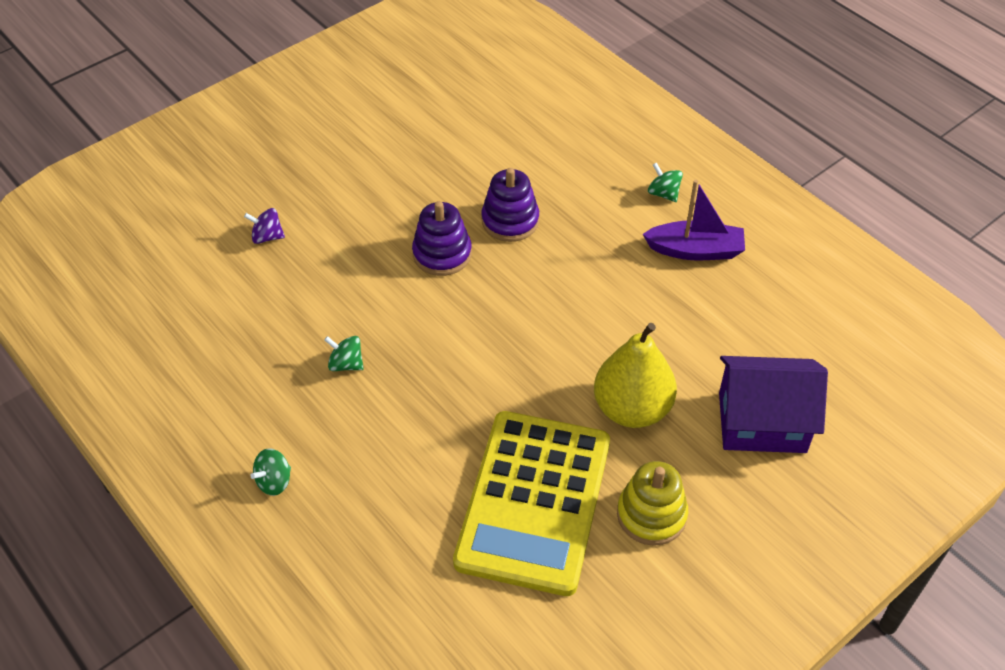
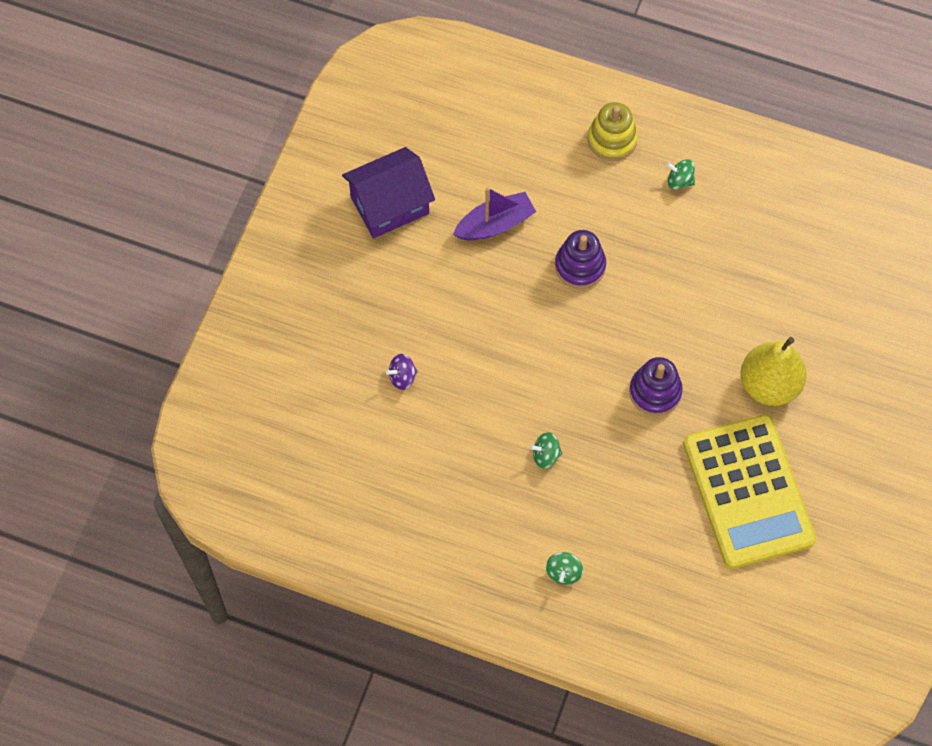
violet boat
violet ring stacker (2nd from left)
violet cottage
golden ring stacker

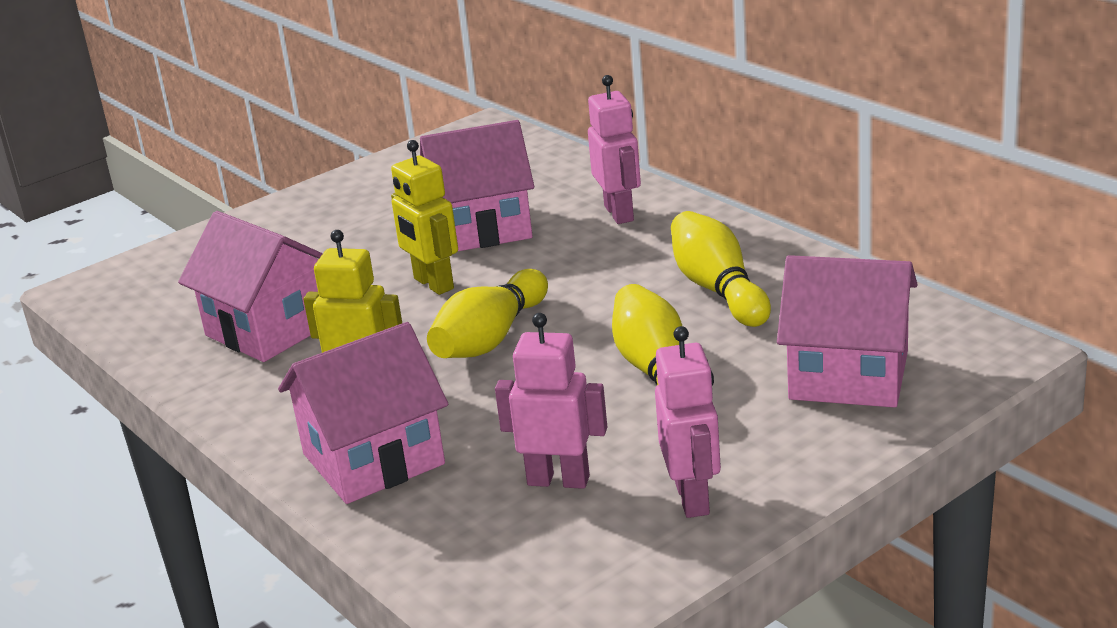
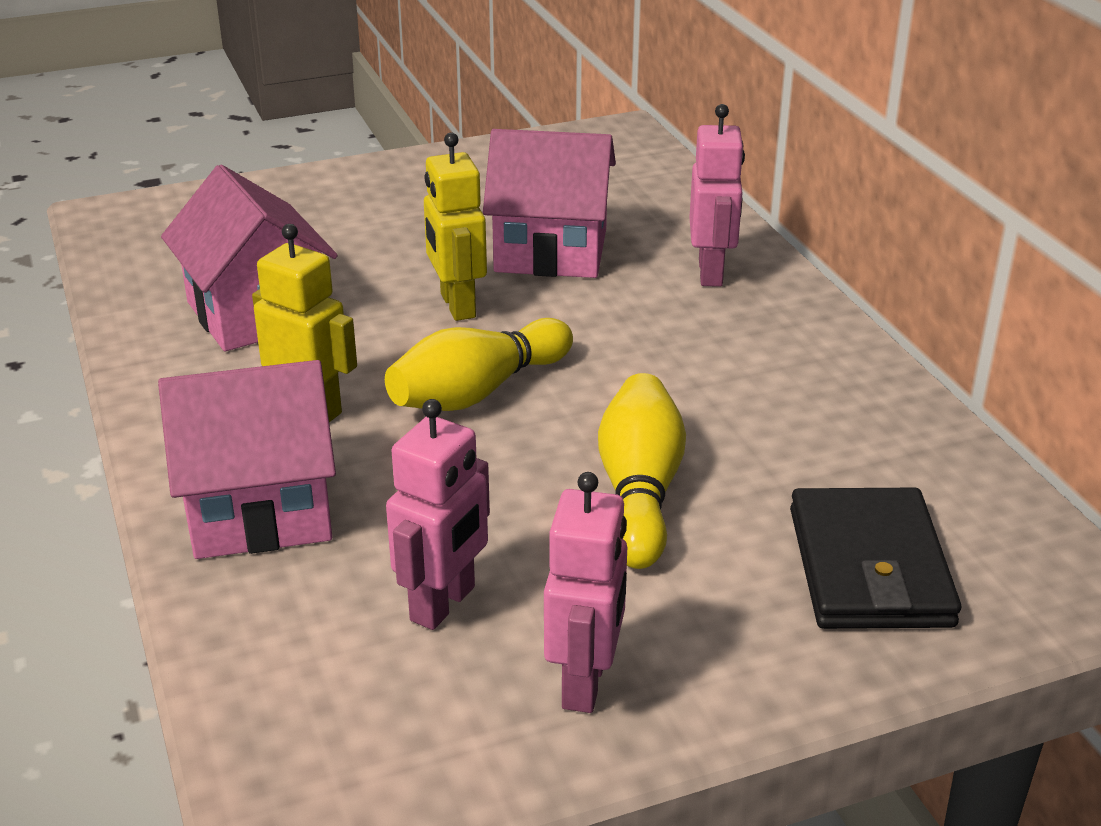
golden bowling pin (3rd from left in the first image)
jet-black wallet
rose-pink robot (1st from left)

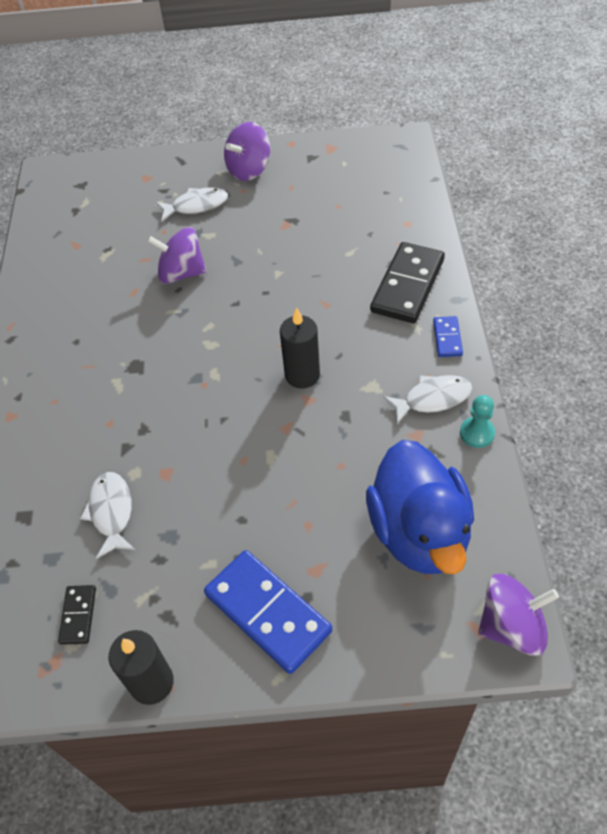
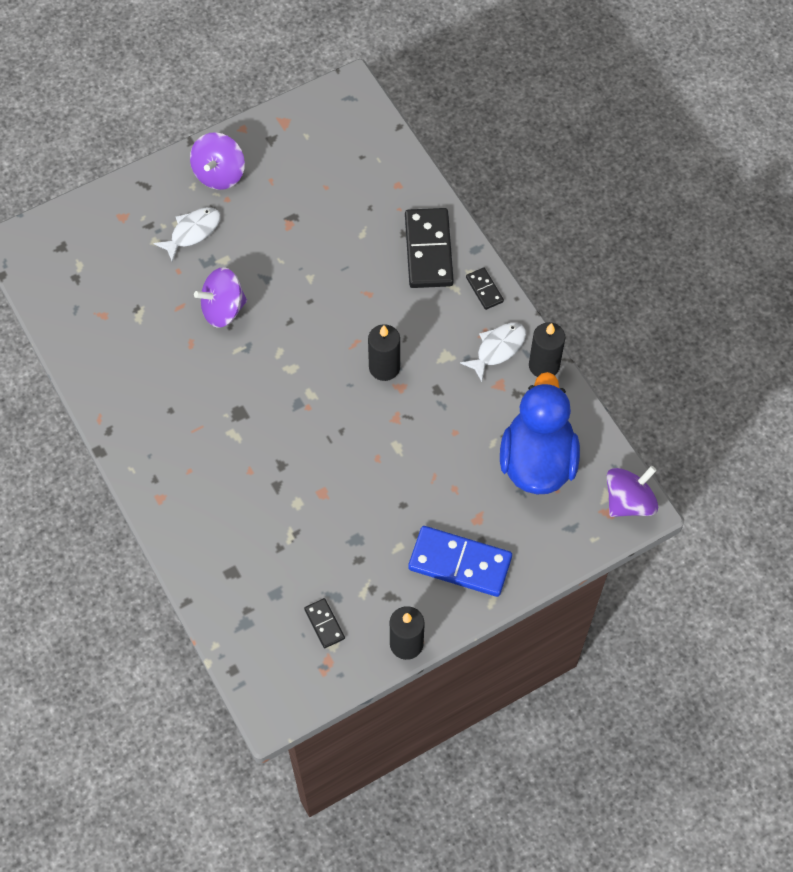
jet-black domino tile (3rd from left)
jet-black candle (3rd from left)
royal blue rubber duck
white toy fish (1st from left in the first image)

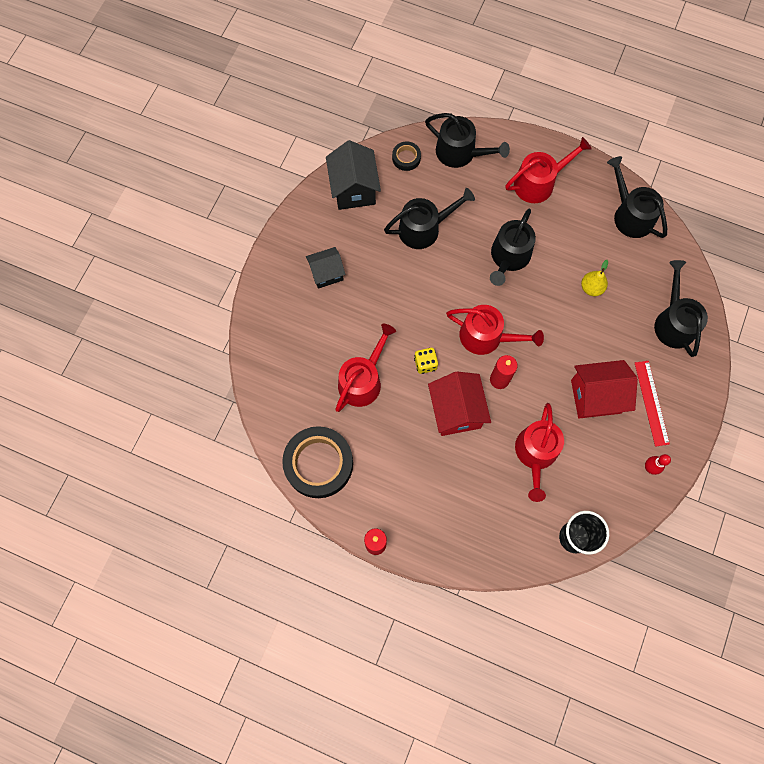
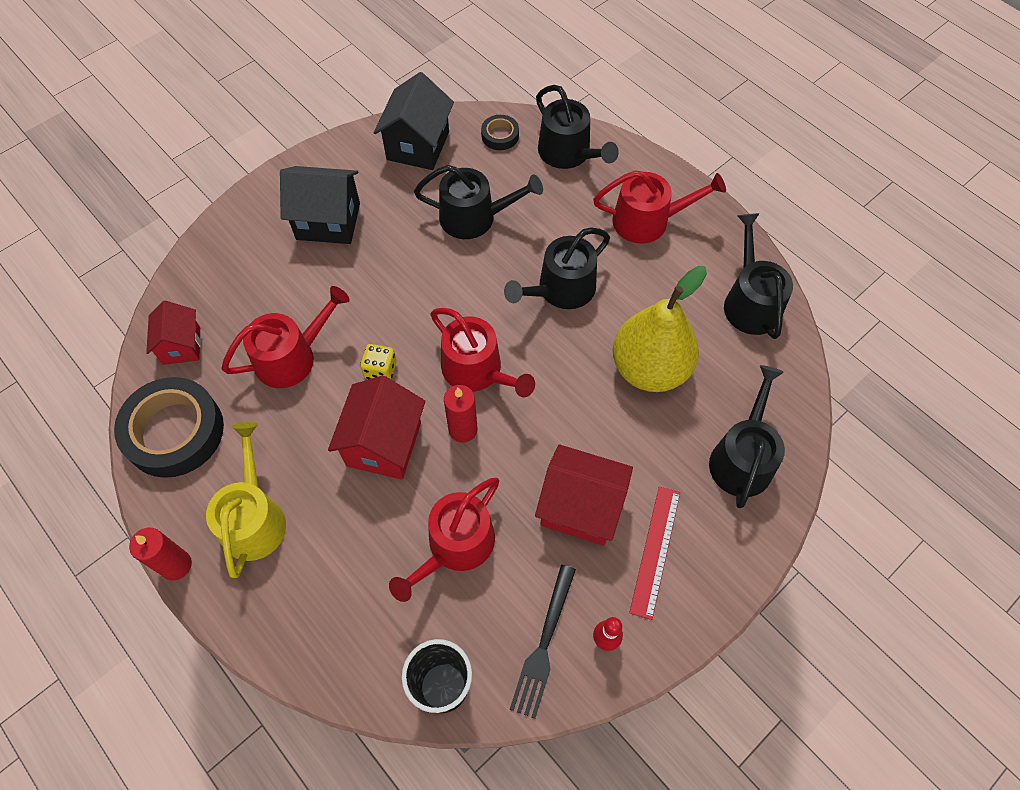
jet-black cottage (1st from left)
golden toy pear
crimson cottage (1st from left)
golden watering pot
jet-black fork

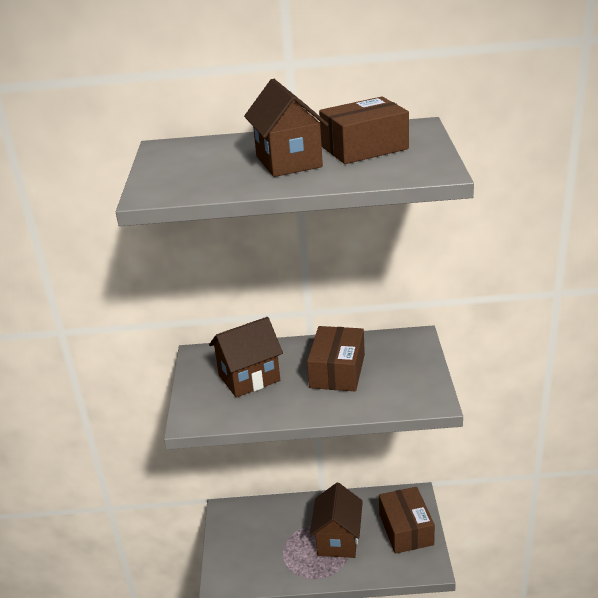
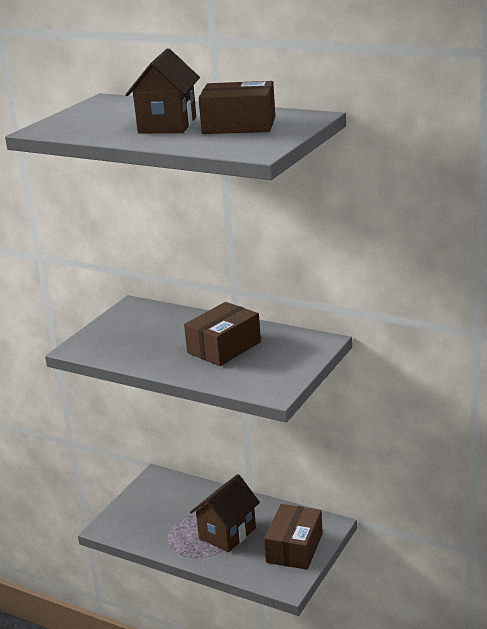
brown cottage (1st from left in the first image)

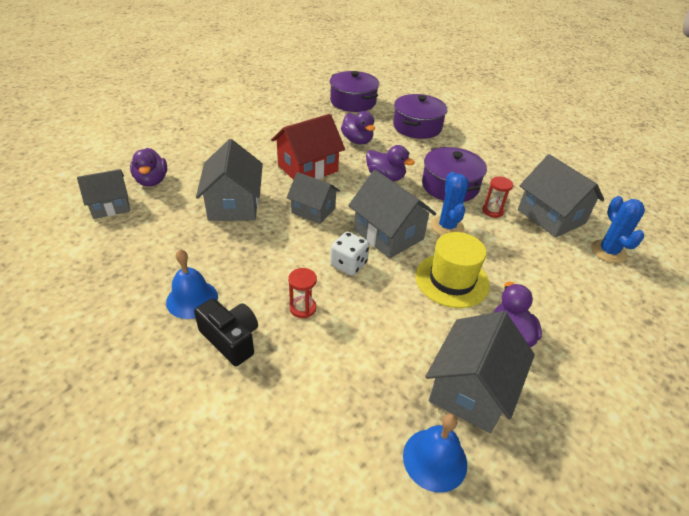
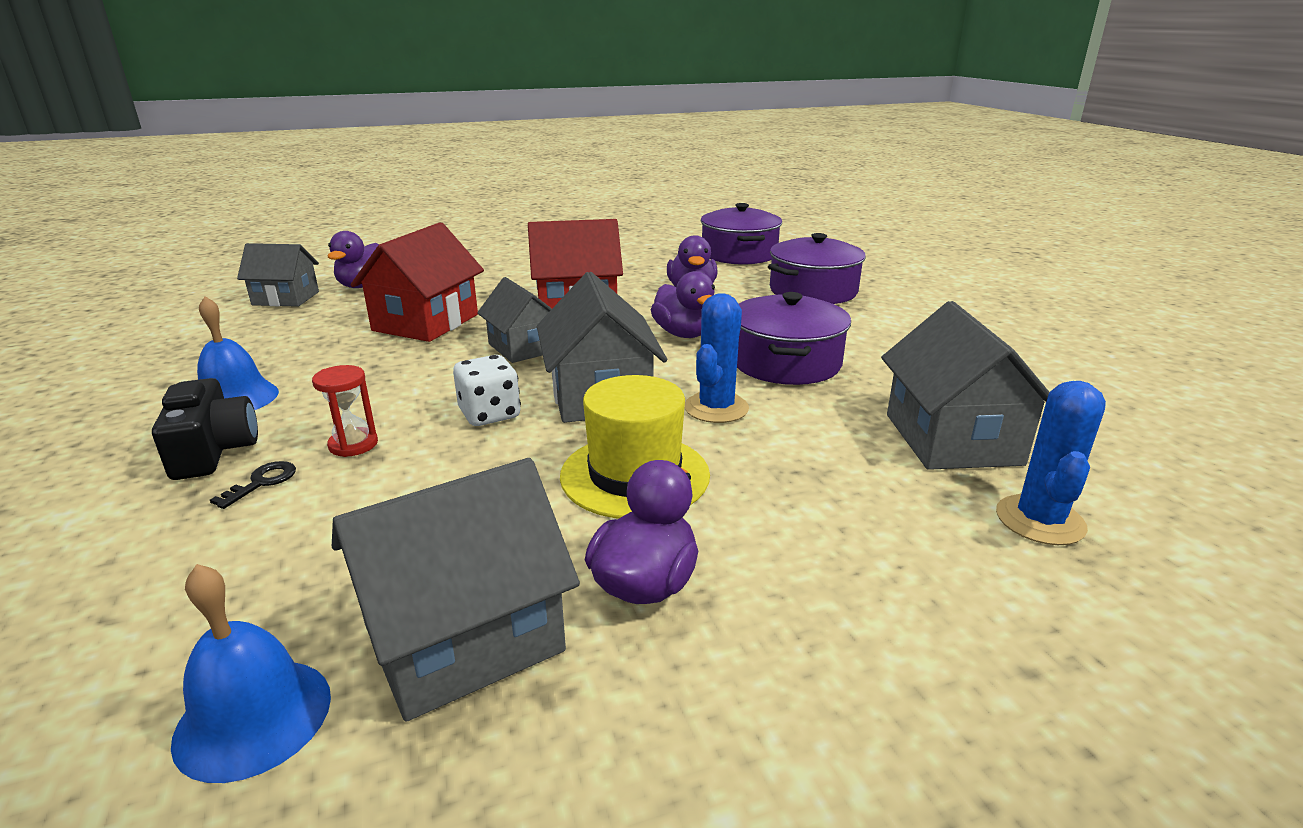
crimson cottage (1st from left)
crimson sandglass (2nd from left in the first image)
jet-black door key

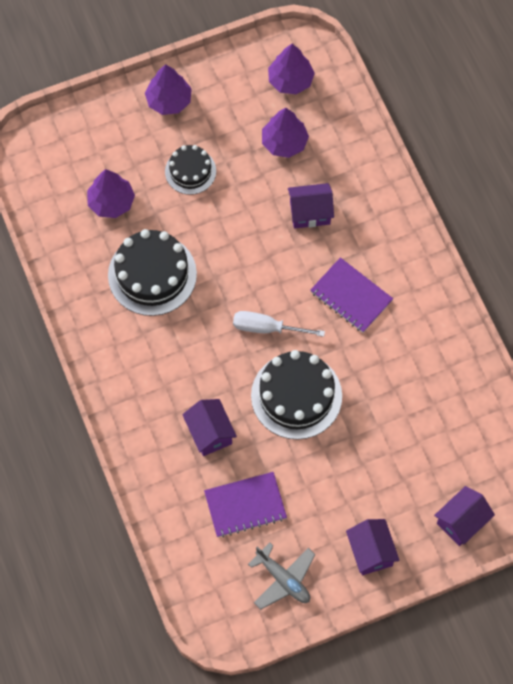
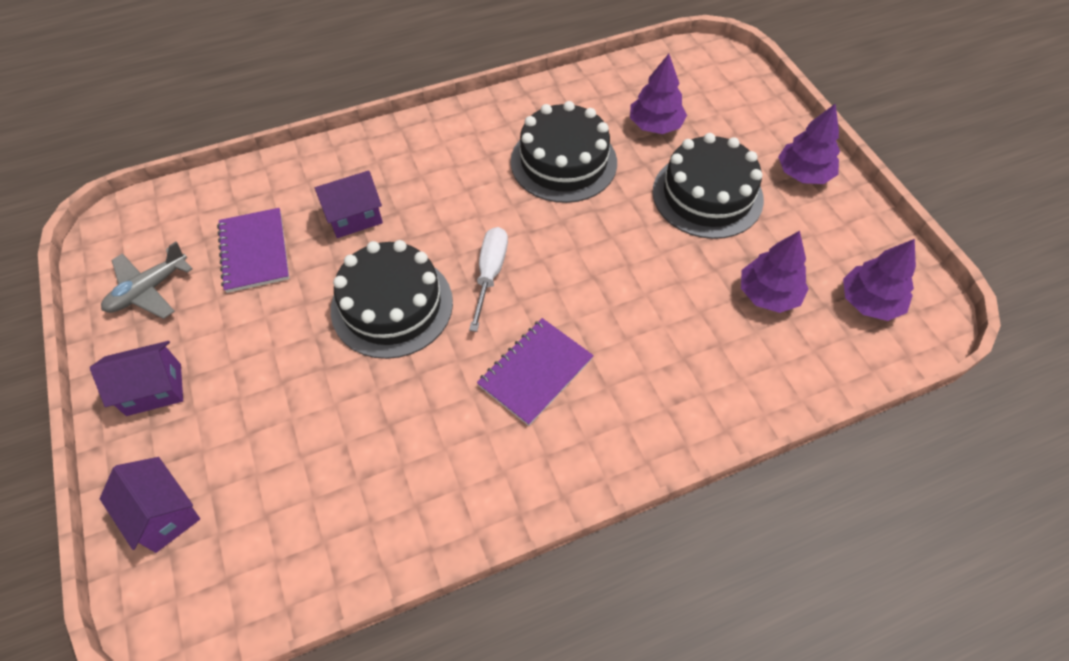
jet-black cake (3rd from left)
violet cottage (2nd from left in the first image)

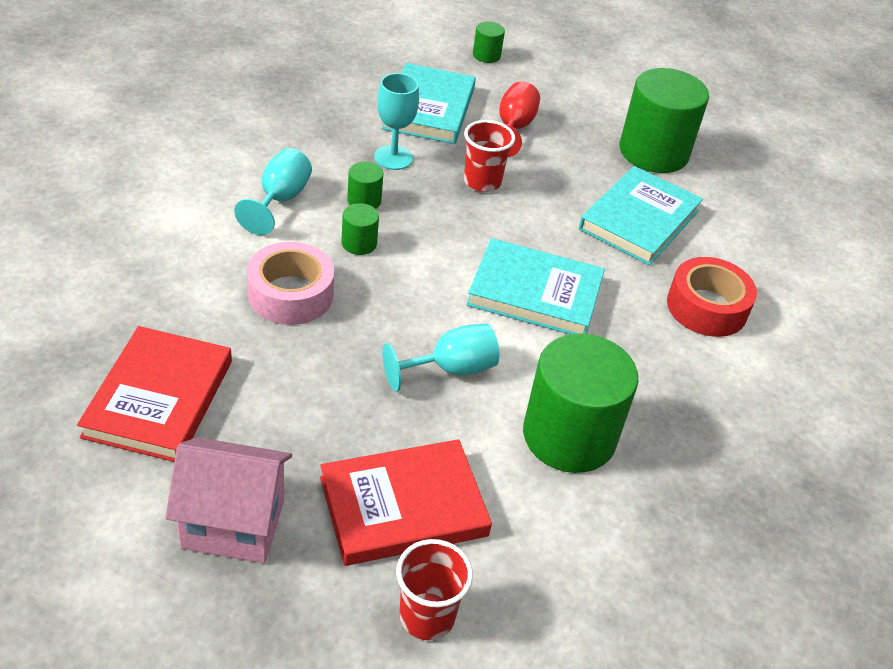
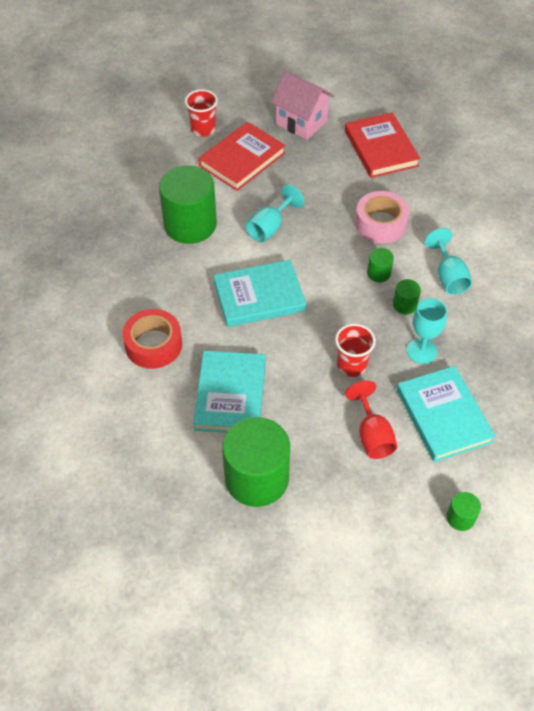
rose-pink cottage

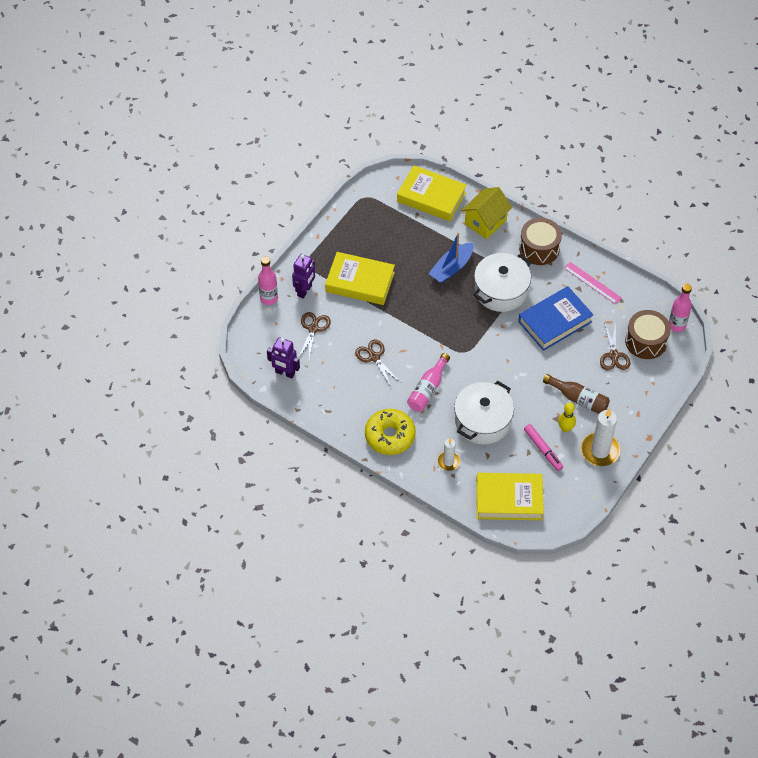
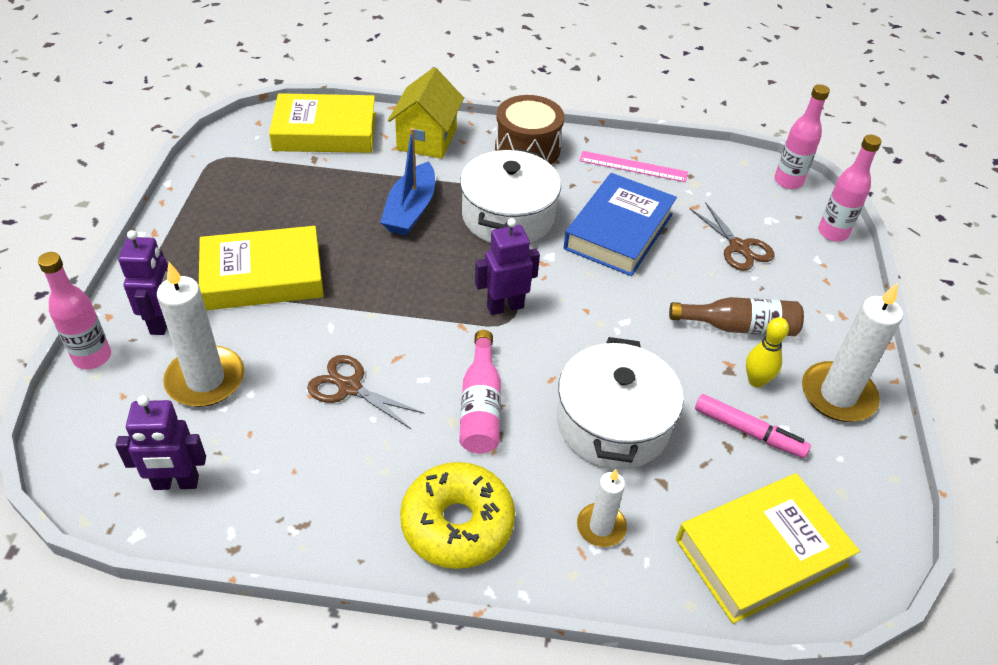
brown toy drum (2nd from left in the first image)
white candle (1st from left)
rose-pink bottle (4th from left)
violet robot (3rd from left)

